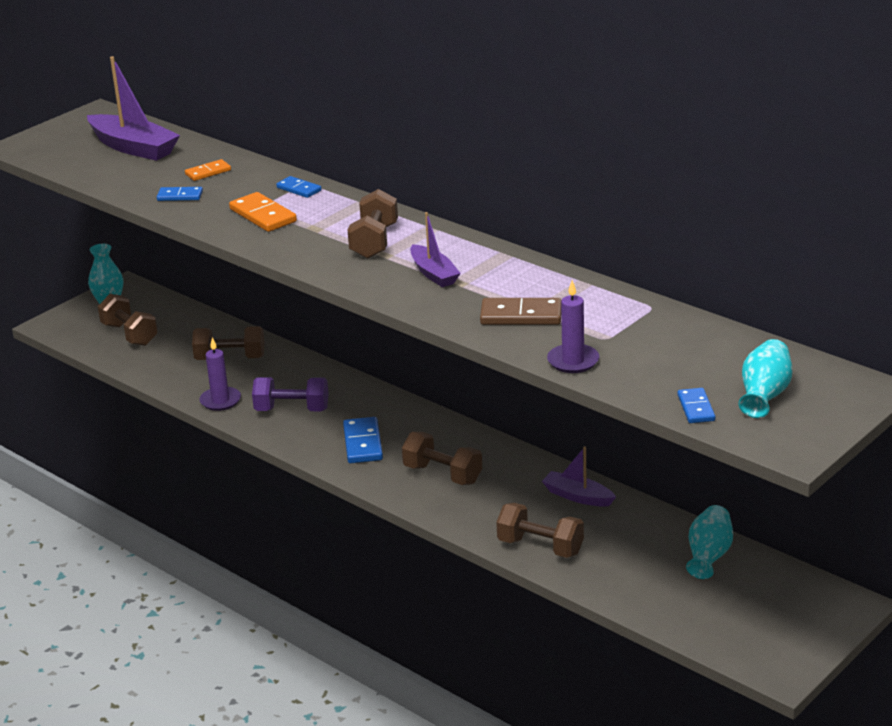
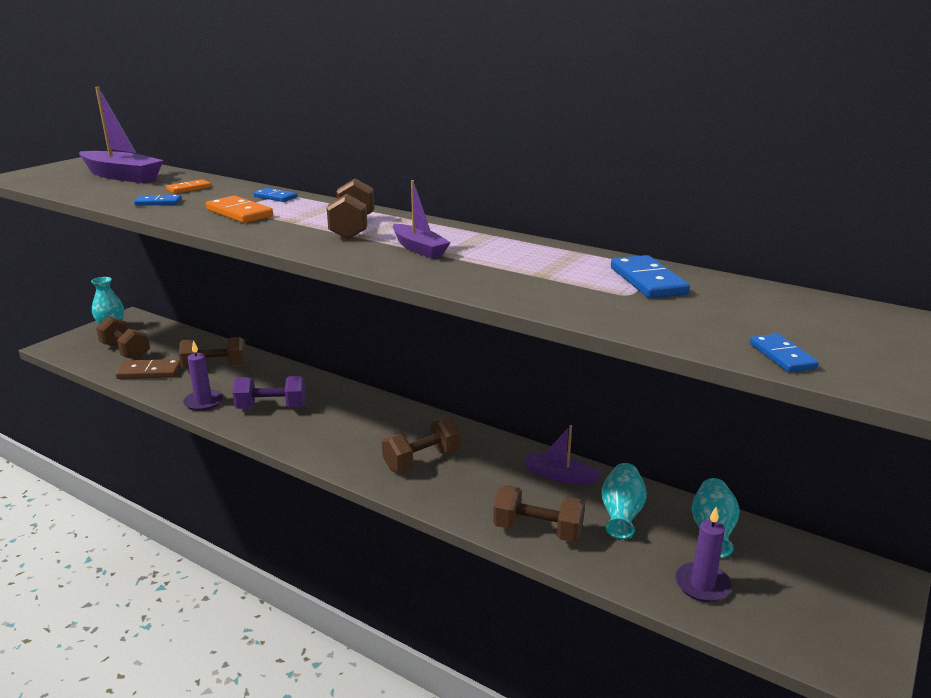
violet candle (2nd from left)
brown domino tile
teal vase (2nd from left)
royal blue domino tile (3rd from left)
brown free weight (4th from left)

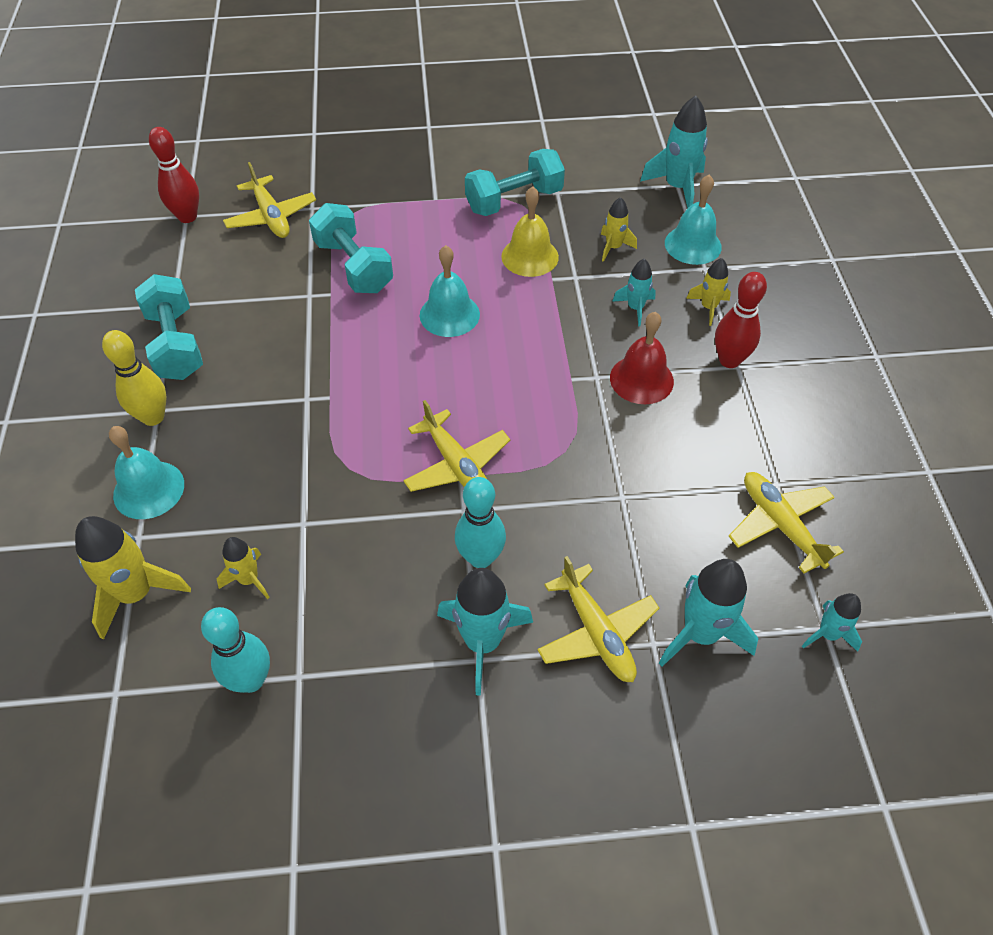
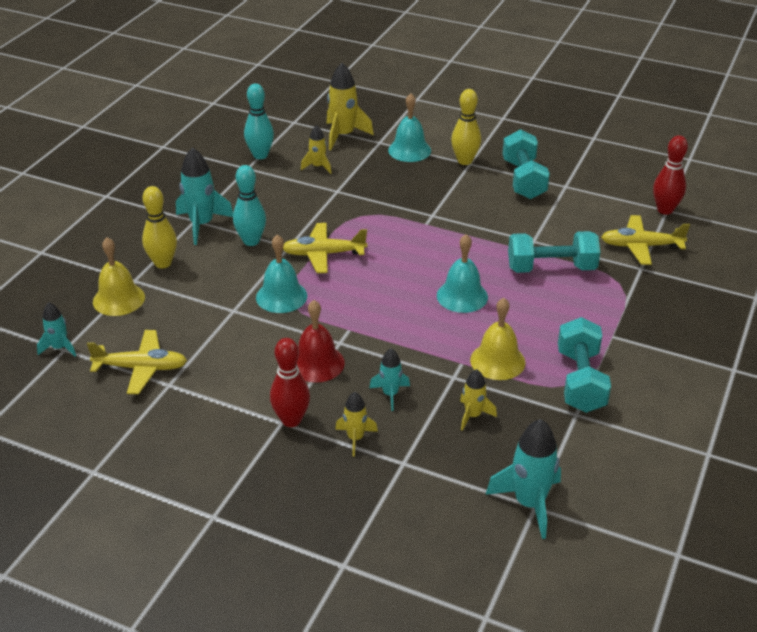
teal school bell (1st from left)
teal free weight (1st from left)
golden bowling pin (1st from left)
golden school bell (1st from left)

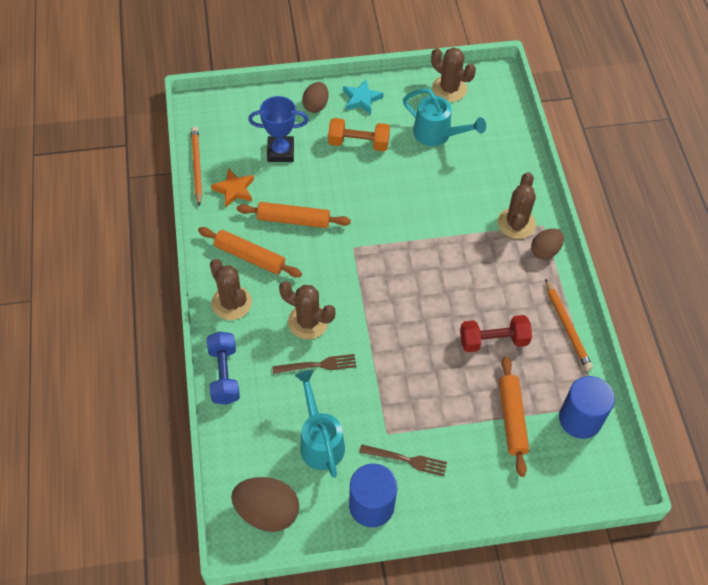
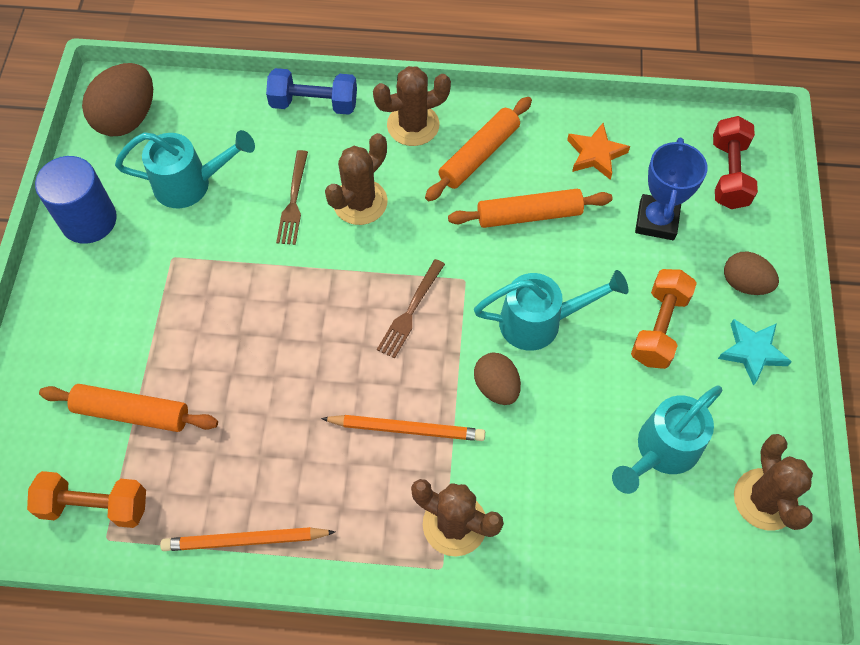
brown prickly plant (4th from left)
orange wooden pencil (2nd from left)
orange dough roller (3rd from left)
brown egg shape (2nd from left)
crimson free weight
orange free weight (1st from left)
brown fork (2nd from left)
teal watering pot (2nd from left)

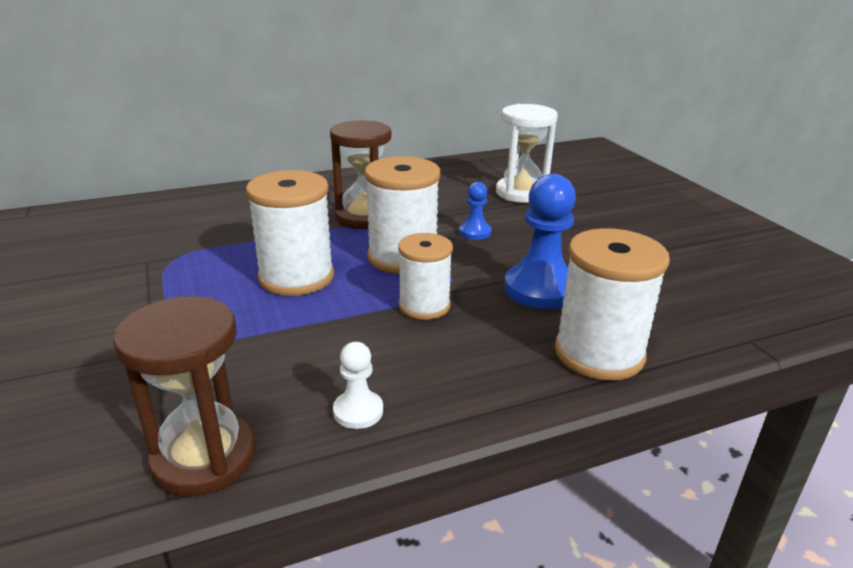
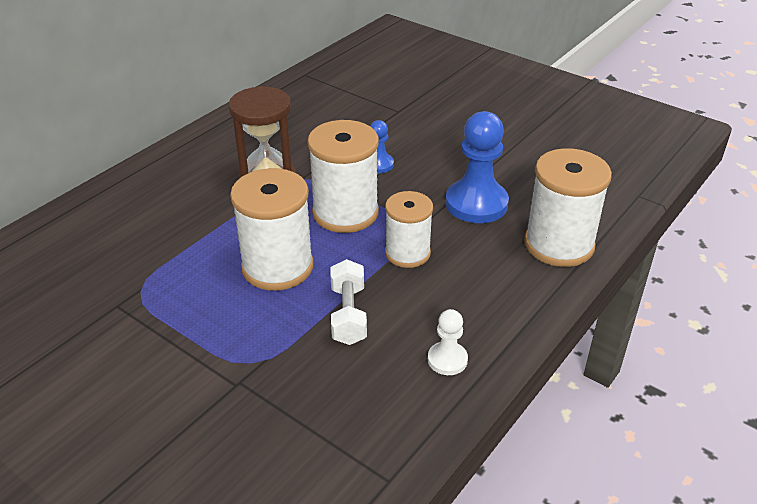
white sandglass
brown sandglass (1st from left in the first image)
white free weight

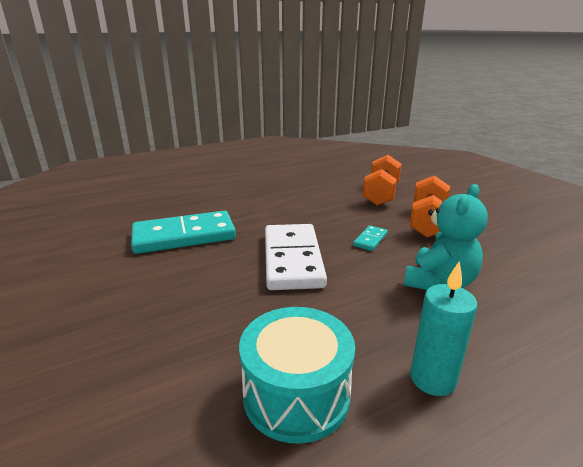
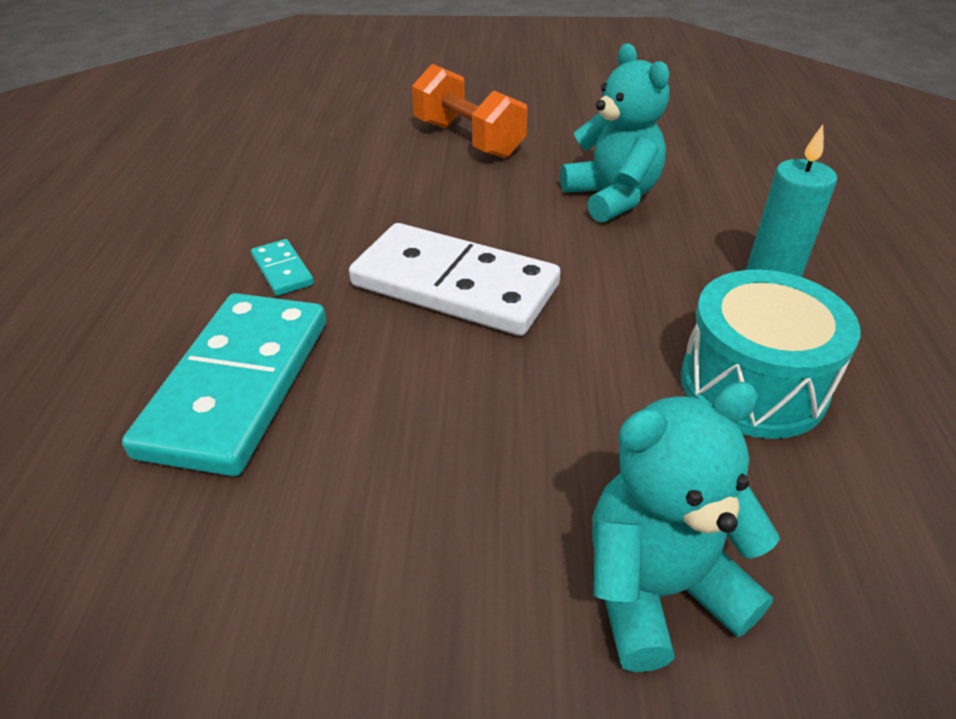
orange free weight (1st from left in the first image)
teal domino tile (2nd from left)
teal teddy bear (2nd from left)

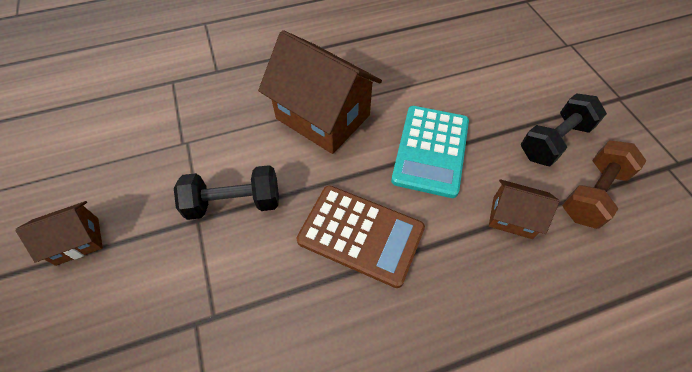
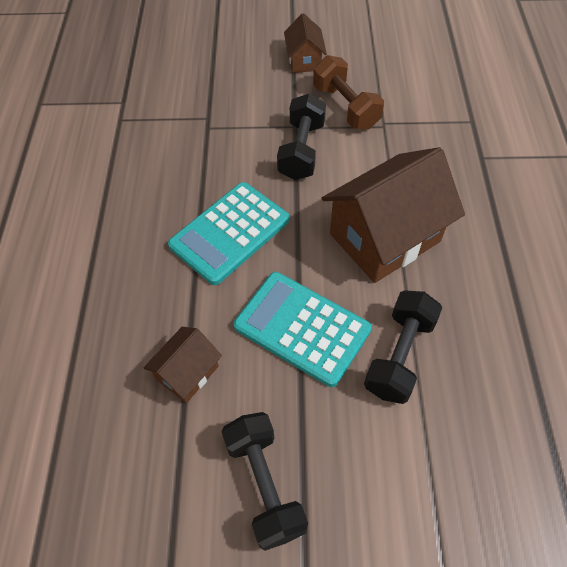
brown free weight
teal calculator (1st from left)
jet-black free weight (3rd from left)

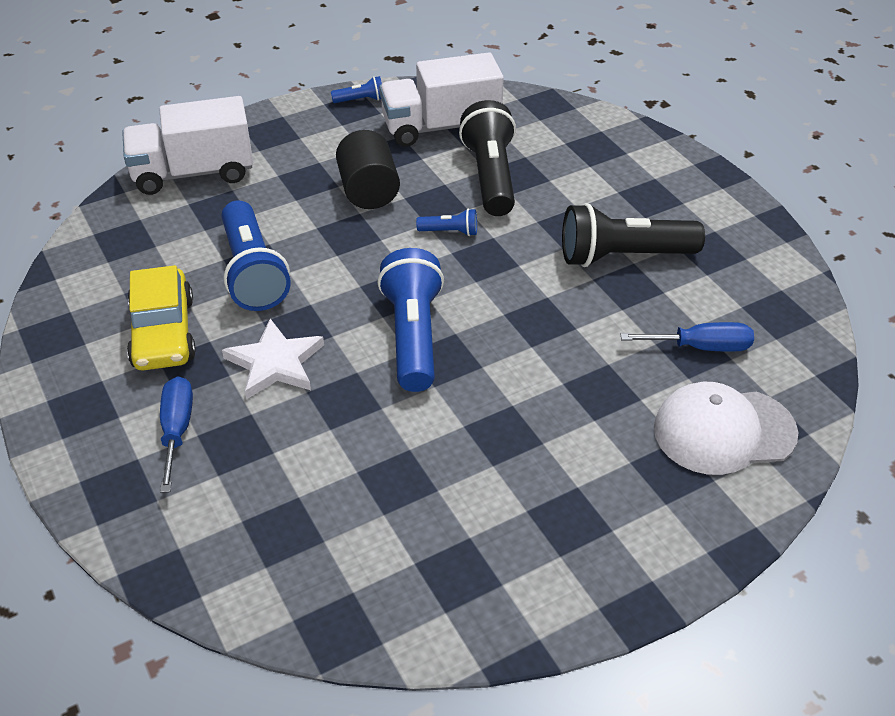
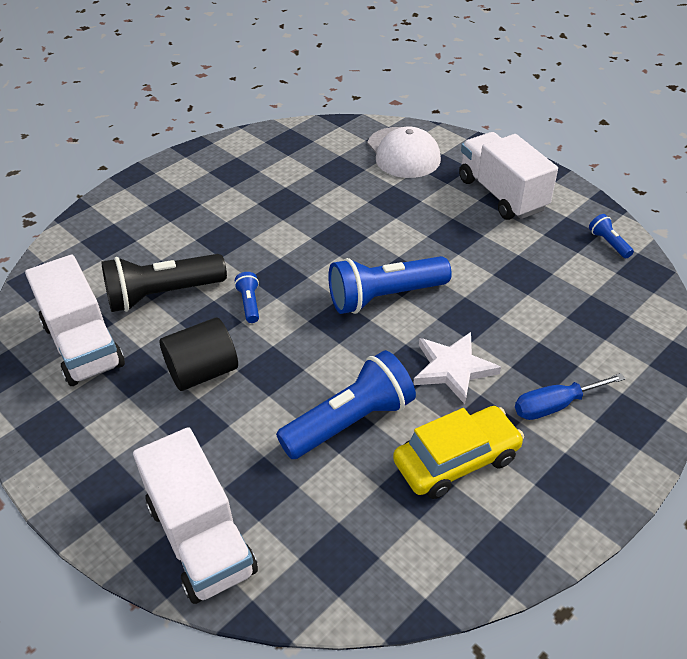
royal blue torch (4th from left)
jet-black torch (2nd from left in the first image)
royal blue screwdriver (2nd from left in the first image)
white truck (3rd from left)

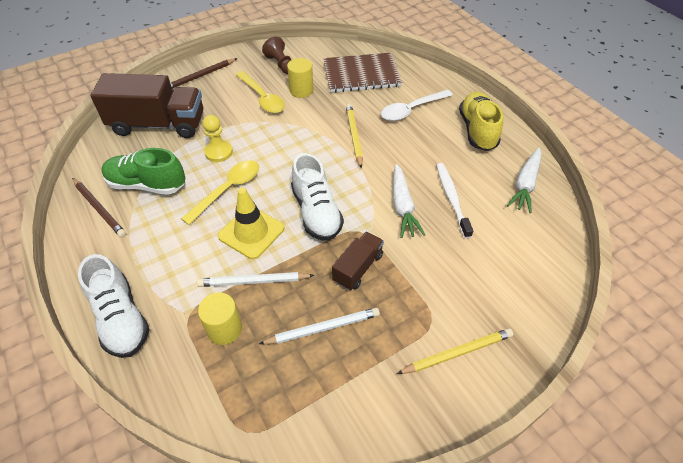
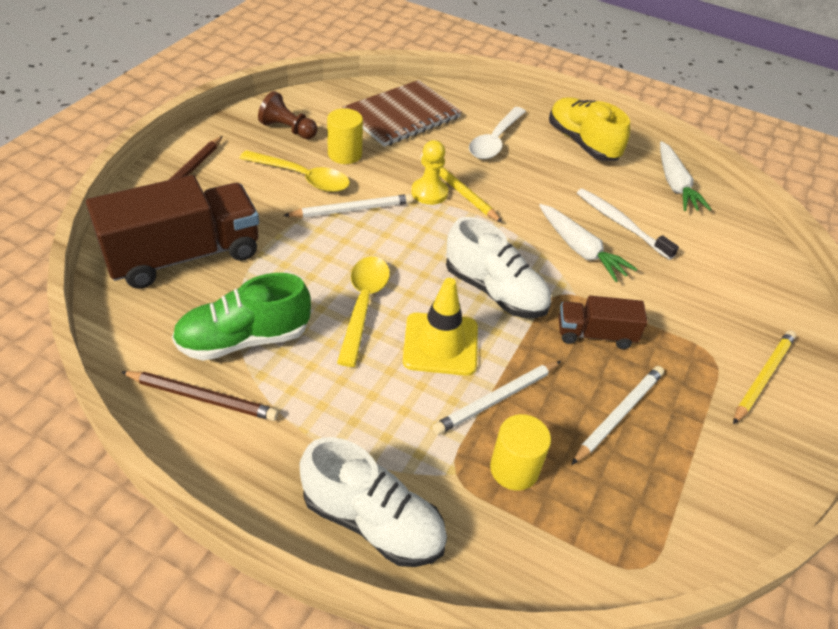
golden pawn
brown truck (2nd from left)
white wooden pencil (1st from left)

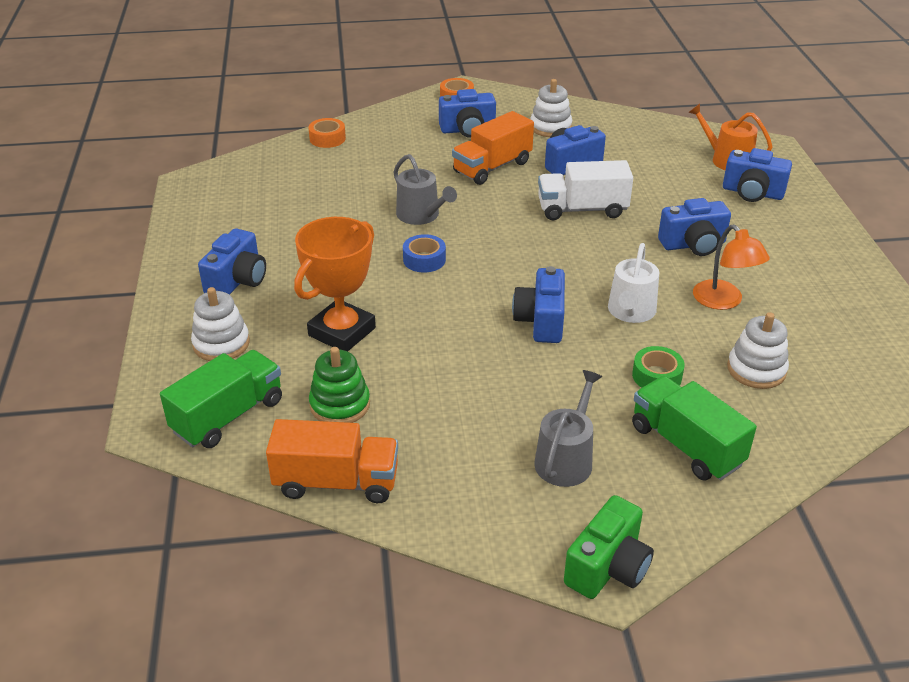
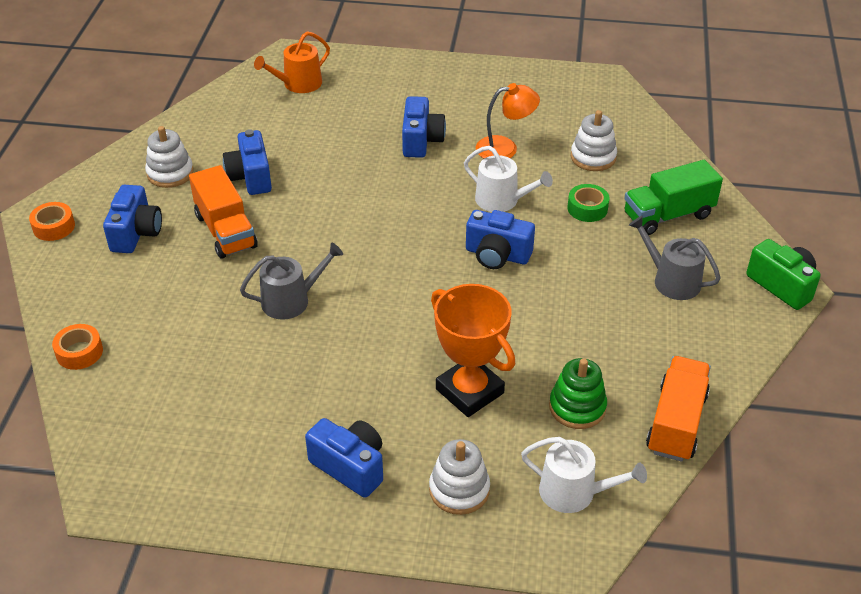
royal blue camera (6th from left in the first image)
white truck
royal blue tape
white watering pot (2nd from left)

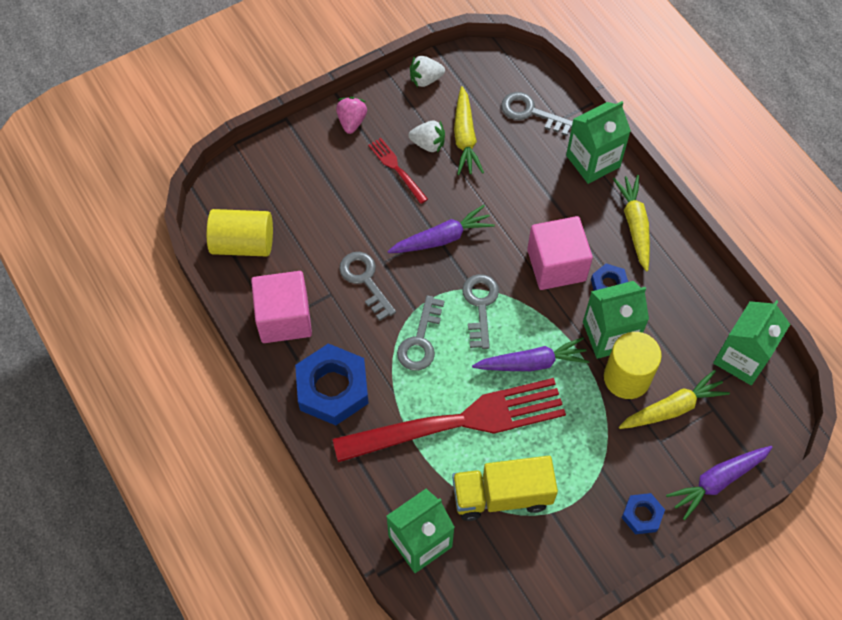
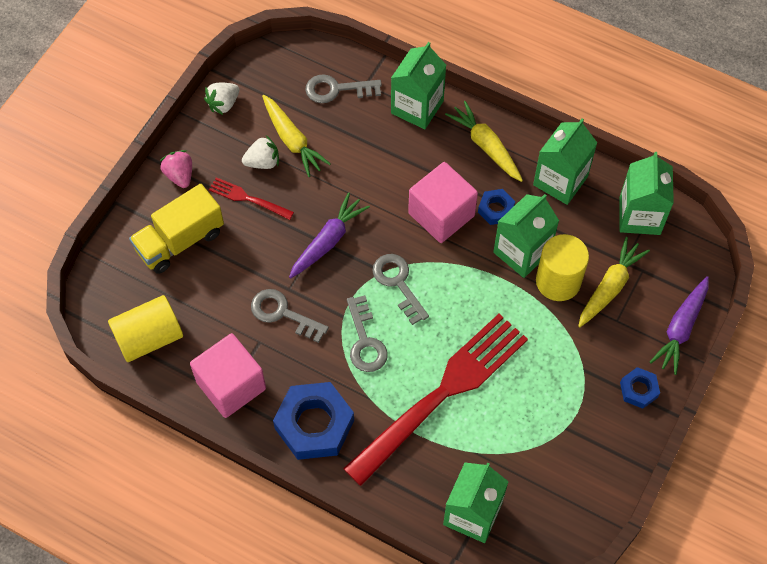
violet carrot (2nd from left in the first image)
golden truck
emerald milk carton (4th from left)

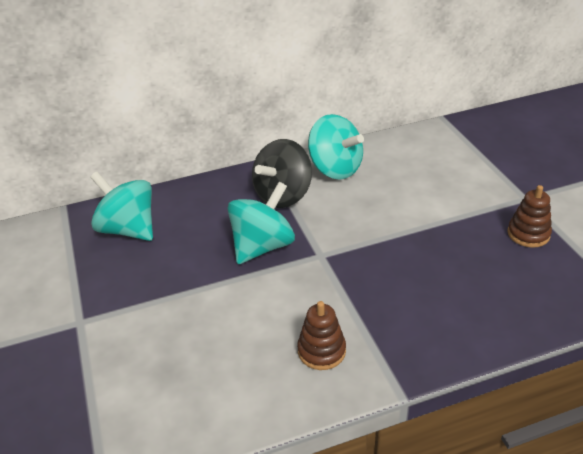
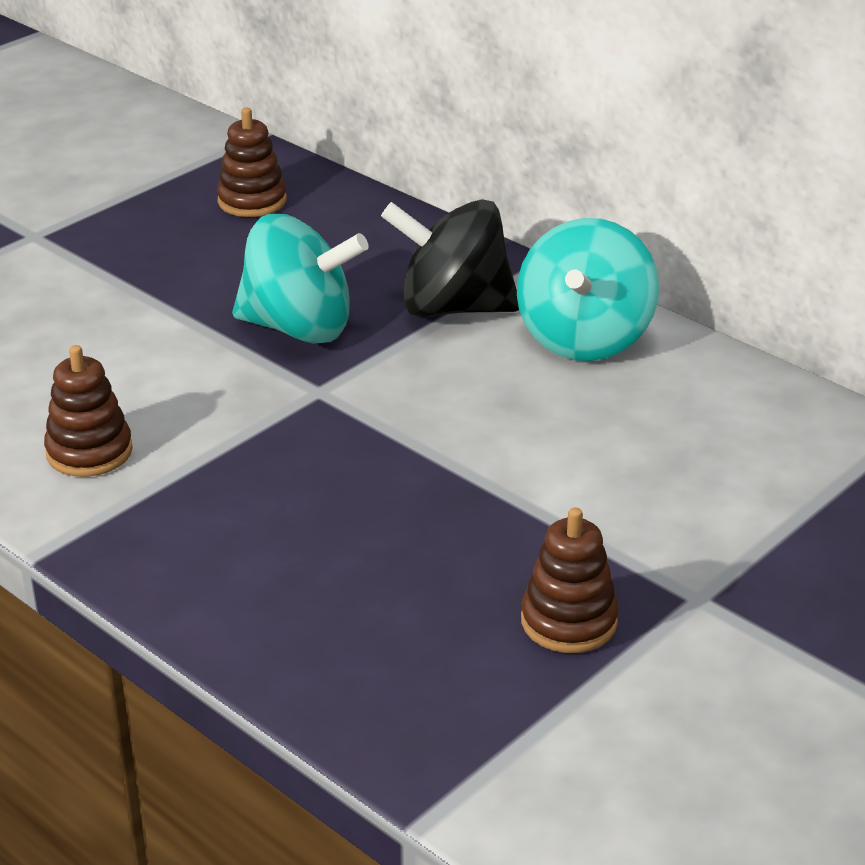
brown ring stacker (2nd from left)

